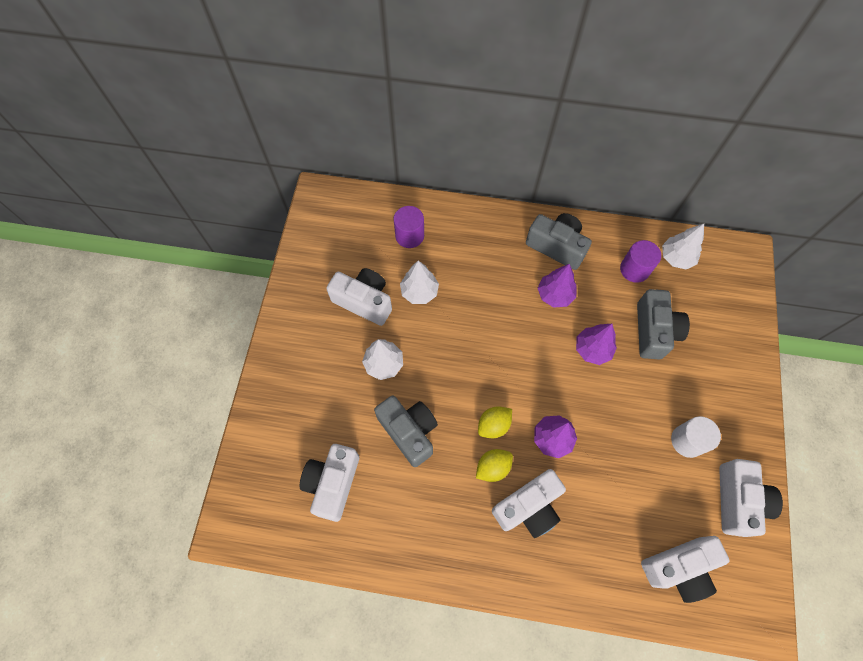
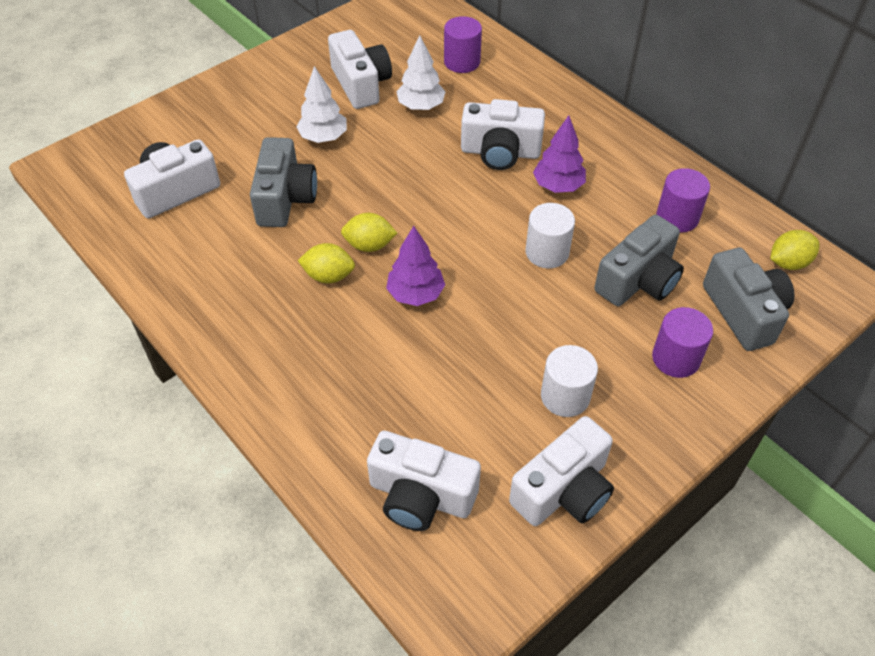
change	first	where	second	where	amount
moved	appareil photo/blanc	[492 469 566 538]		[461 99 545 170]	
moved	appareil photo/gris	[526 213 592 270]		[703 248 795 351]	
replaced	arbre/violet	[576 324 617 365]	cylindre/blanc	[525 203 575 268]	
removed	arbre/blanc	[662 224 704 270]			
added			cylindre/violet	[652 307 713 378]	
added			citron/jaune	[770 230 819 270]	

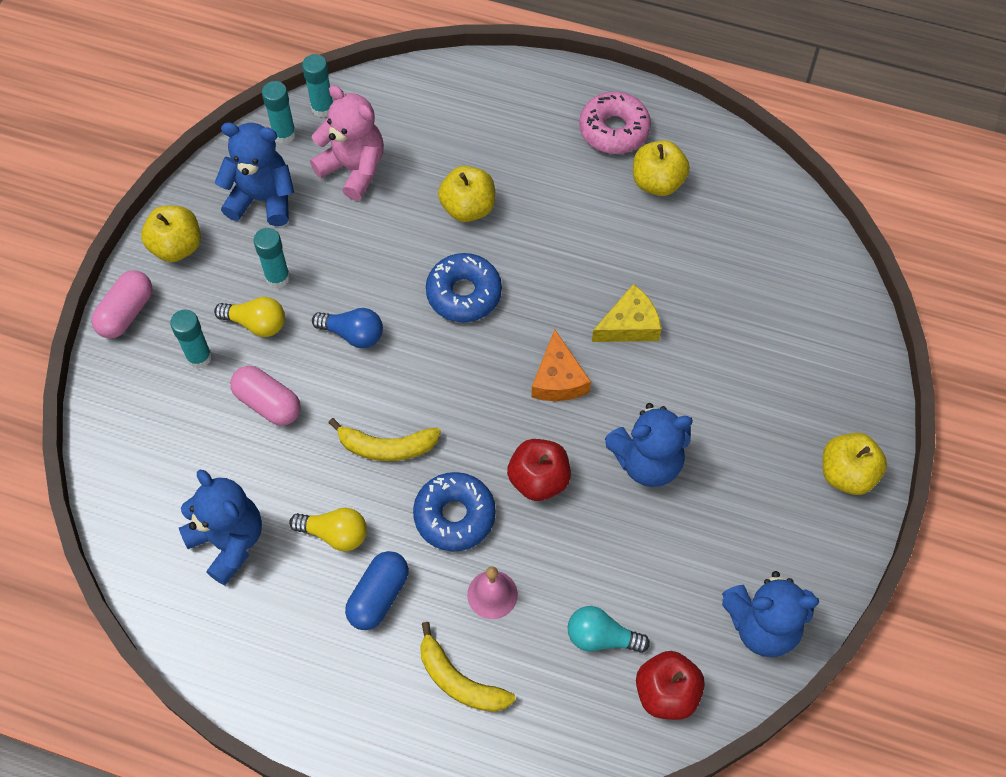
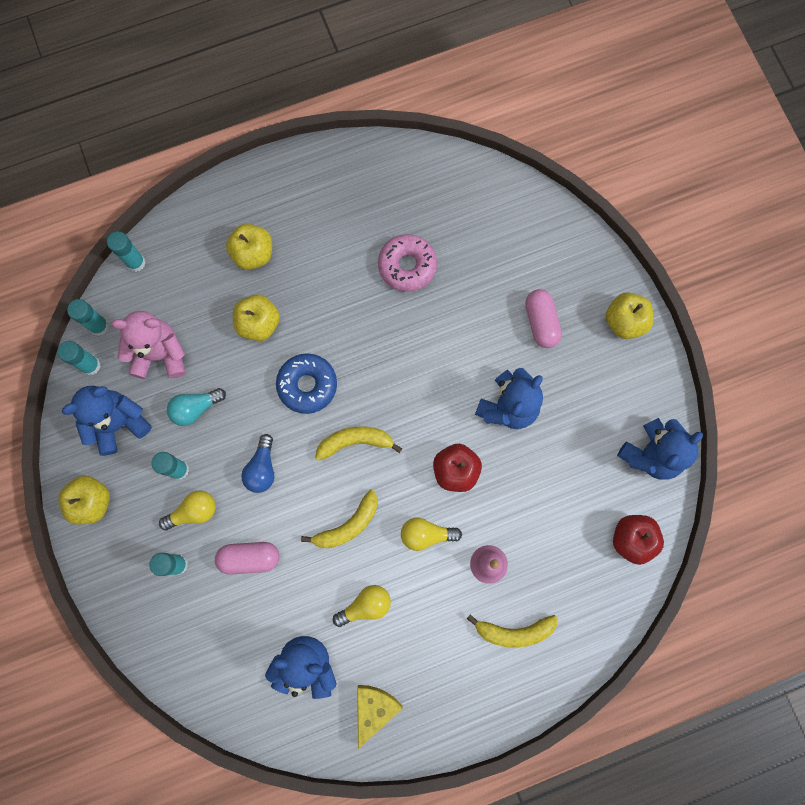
change	first	where	second	where	amount
moved	gélule/rose	[91 270 152 338]		[525 289 562 348]	
turned	ampoule/bleu	[312 308 383 348]		[241 434 274 493]	120 degrees clockwise
removed	gélule/bleu	[345 551 409 630]			
replaced	beignet/bleu	[413 472 496 551]	ampoule/jaune	[401 517 462 551]	
removed	fromage/orange	[531 329 591 401]			
moved	ampoule/turquoise	[568 606 650 653]		[167 388 226 426]	
moved	beignet/rose	[579 92 651 154]		[378 234 437 292]	
moved	fromage/jaune	[592 284 661 342]		[357 685 402 749]	
moved	pomme/jaune	[633 140 690 196]		[226 224 272 270]	
added			bâton de colle/turquoise	[107 232 146 272]	
added			banane/jaune	[315 426 402 461]	

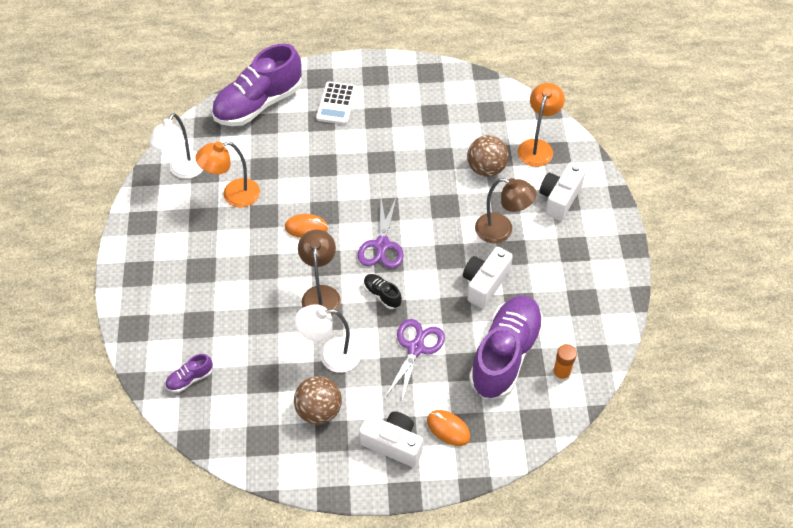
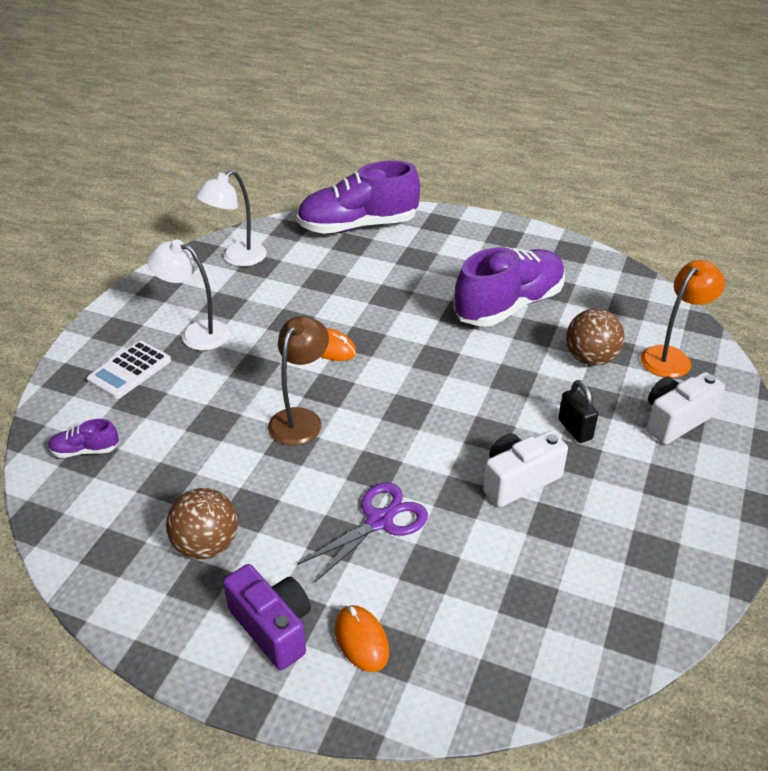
change	first	where	second	where	amount
removed	lampe/orange	[195 142 260 207]			
moved	lampe/blanc	[295 304 361 373]		[147 240 231 351]	
moved	calculatrice/blanc	[316 81 357 125]		[87 341 171 399]	
removed	ciseaux/violet	[358 196 404 268]			
recoloured	appareil photo/blanc	[359 411 423 467]	appareil photo/violet	[223 564 311 670]	
removed	chaussure/noir	[363 274 402 309]			
moved	chaussure/violet	[469 295 544 399]		[454 247 565 327]	
replaced	lampe/marron	[475 178 537 243]	cadenas/noir	[558 380 598 443]	
removed	bâton de colle/orange	[552 344 577 382]			

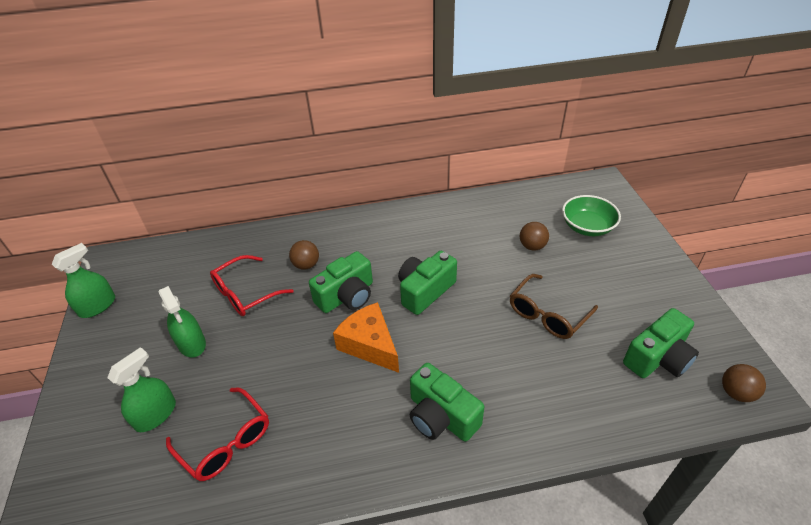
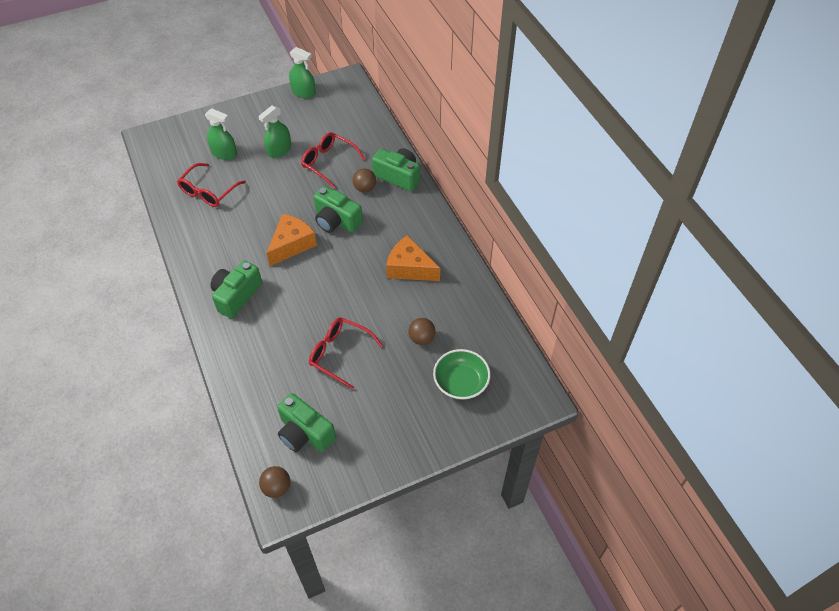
change	first	where	second	where	amount
moved	appareil photo/vert	[398 251 457 315]		[372 148 420 191]	
recoloured	lunettes/marron	[510 274 598 339]	lunettes/rouge	[309 317 383 390]	
added			fromage/orange	[386 235 440 281]	

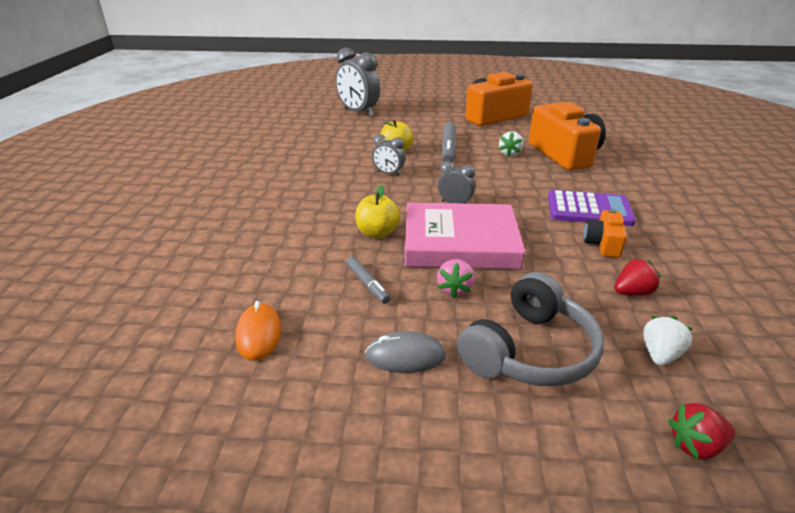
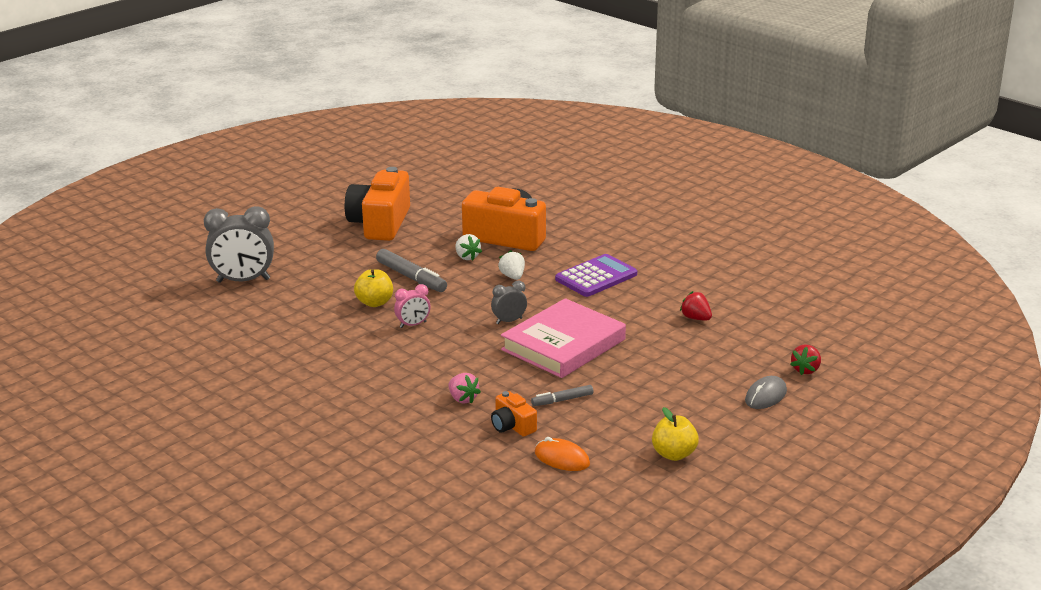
change	first	where	second	where	amount
turned	feutre/gris	[346 256 391 304]		[531 385 593 406]	150 degrees clockwise
moved	pomme/jaune	[355 185 400 238]		[652 407 699 461]	
moved	souris/gris	[365 331 446 373]		[745 376 787 409]	
recoloured	réveil/gris	[372 134 405 176]	réveil/rose	[394 284 431 328]	
moved	fraise/rose	[437 259 475 298]		[448 373 481 404]	
removed	casque audio/gris	[457 272 604 386]			
moved	appareil photo/orange	[584 209 627 258]		[491 391 537 437]	
turned	fraise/rouge	[614 258 661 296]		[680 291 712 320]	60 degrees counterclockwise
moved	fraise/blanc	[643 316 693 366]		[498 250 525 280]	

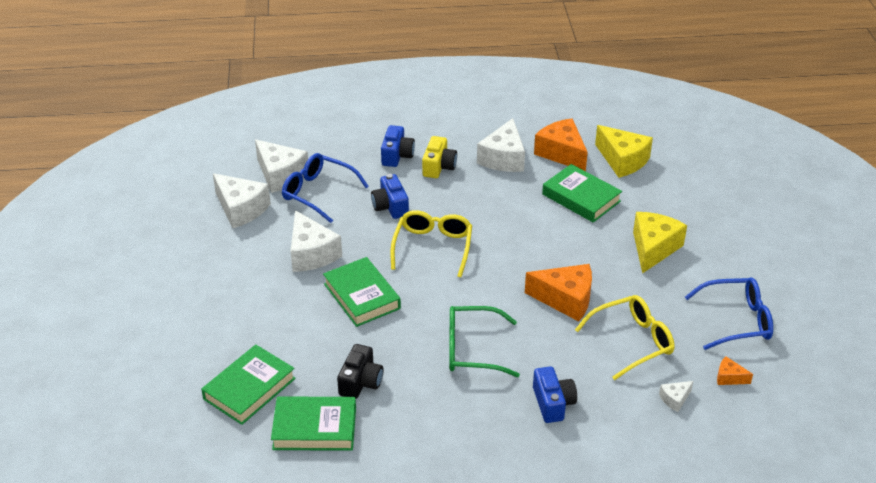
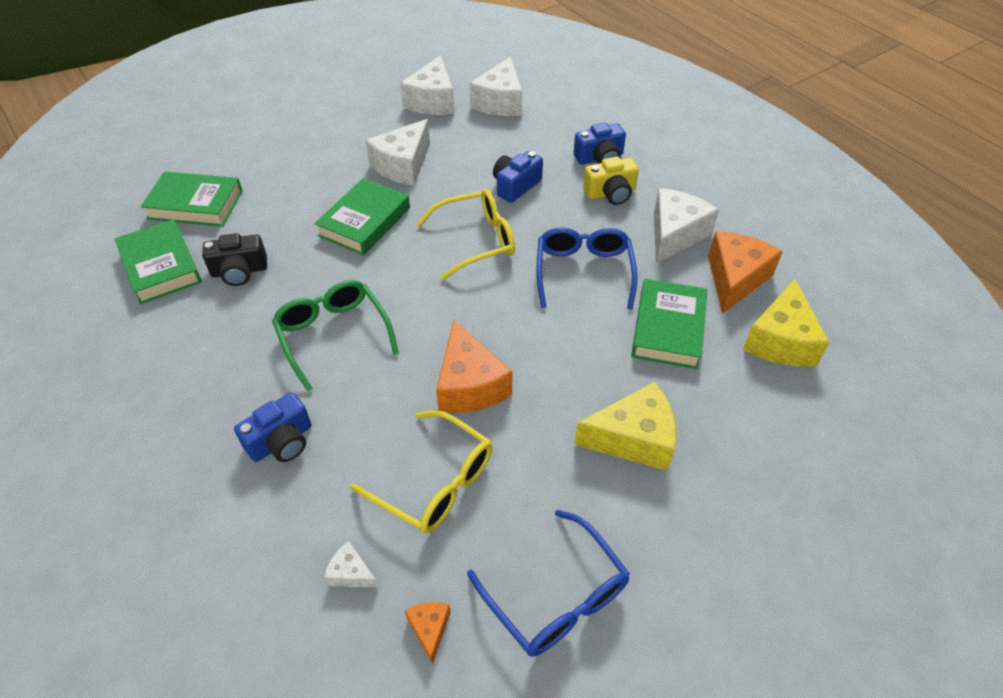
change	first	where	second	where	amount
moved	lunettes/bleu	[282 153 369 223]		[537 227 638 310]	
turned	fromage/blanc	[477 118 525 172]		[654 188 719 264]	135 degrees clockwise

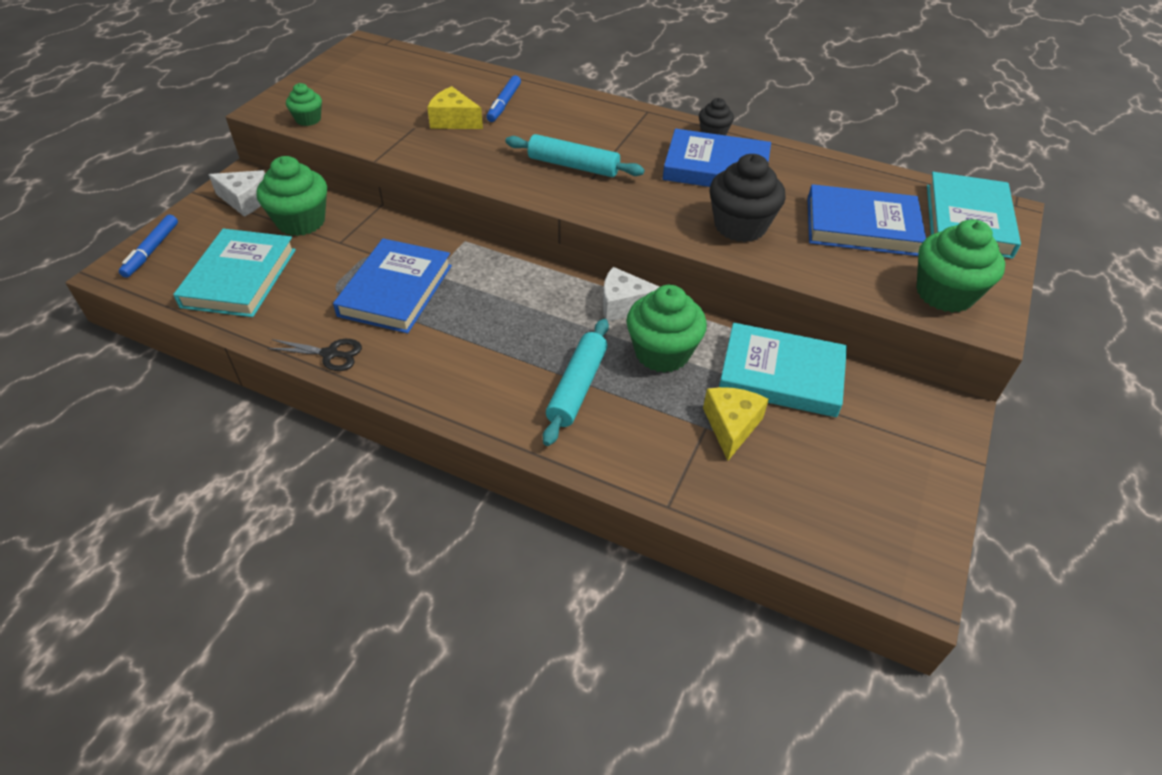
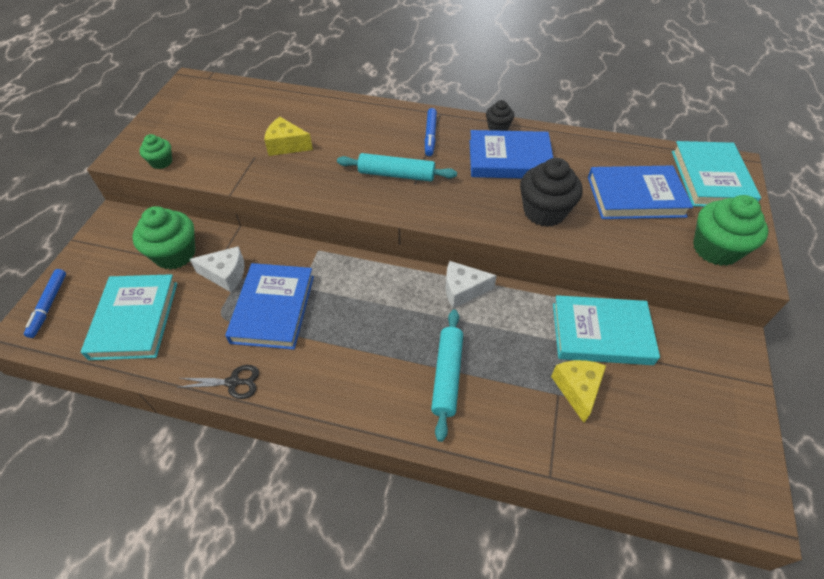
change	first	where	second	where	amount
moved	fromage/blanc	[208 170 265 217]		[190 246 245 293]	
moved	feutre/bleu	[486 75 521 122]		[425 108 437 156]	
removed	muffin/vert	[626 285 707 373]			

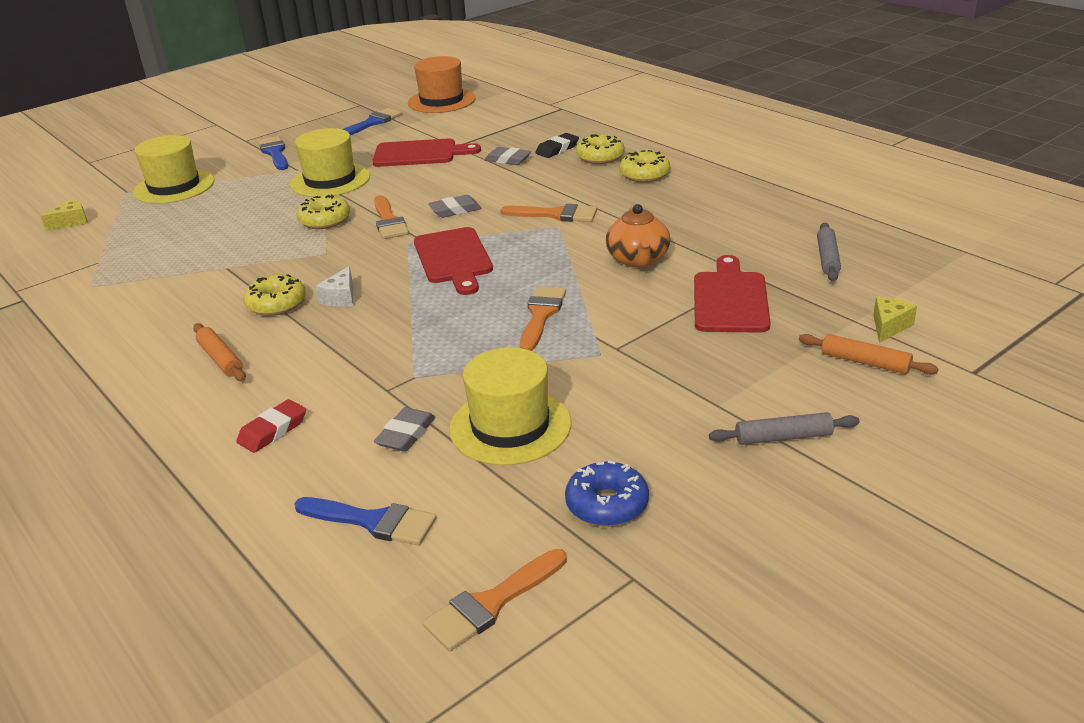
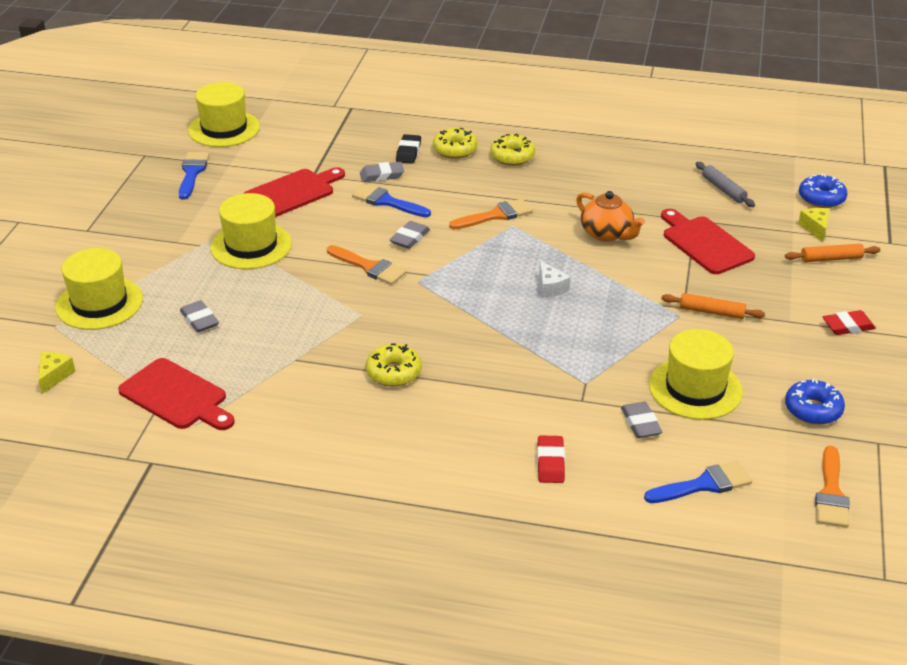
change	first	where	second	where	amount
moved	rouleau à pâtisserie/orange	[193 323 246 381]		[661 293 765 319]	
moved	pinceau/bleu	[258 136 288 170]		[352 184 431 217]	
removed	beignet/jaune	[296 194 350 229]			
moved	fromage/blanc	[316 266 353 307]		[539 261 571 298]	
recoloured	chapeau/orange	[408 56 476 113]	chapeau/jaune	[188 82 260 147]	
moved	planche à découper/rouge	[414 227 493 295]		[118 358 235 430]	
removed	pinceau/orange	[520 286 566 351]			
replaced	rouleau à pâtisserie/gris	[709 412 860 445]	gomme/rouge	[823 310 876 335]	
added			gomme/gris	[180 300 219 332]	
added			beignet/bleu	[799 174 847 208]	

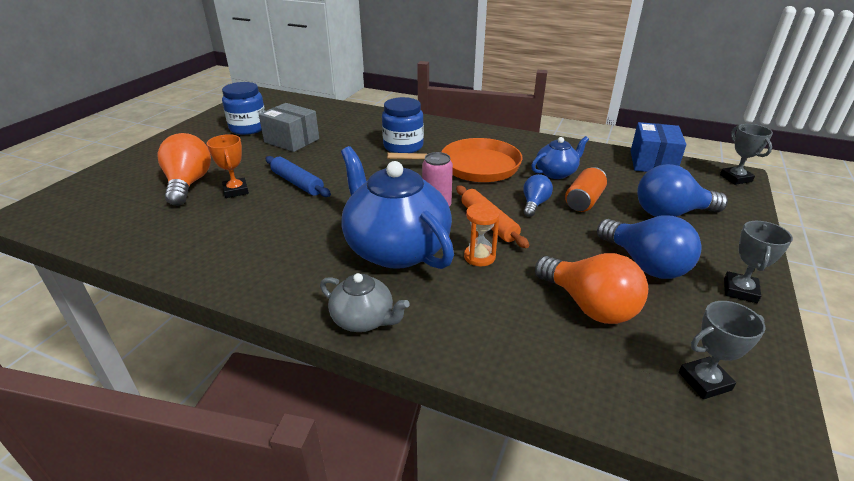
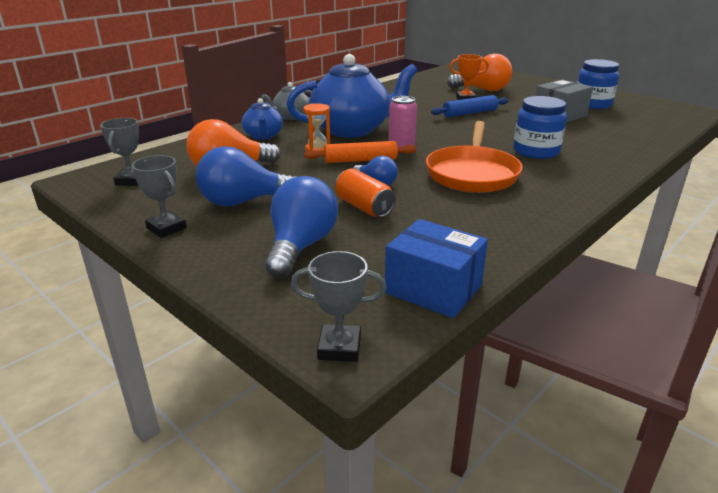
change	first	where	second	where	amount
moved	théière/bleu	[531 136 589 179]		[241 98 283 140]	

